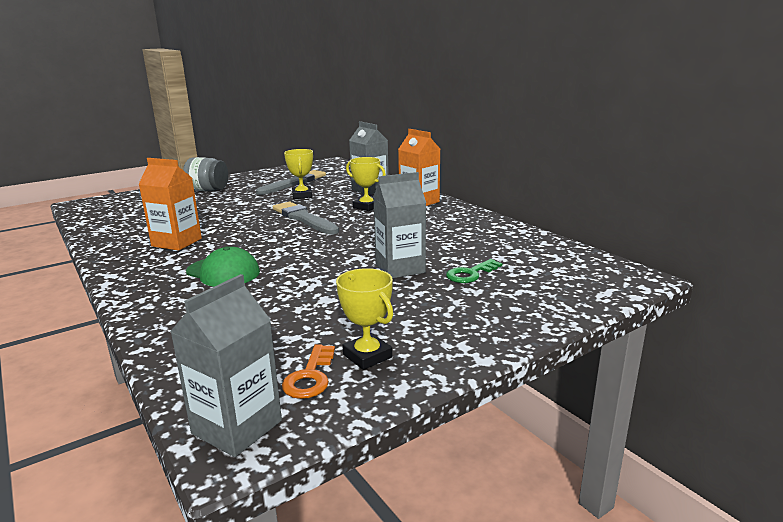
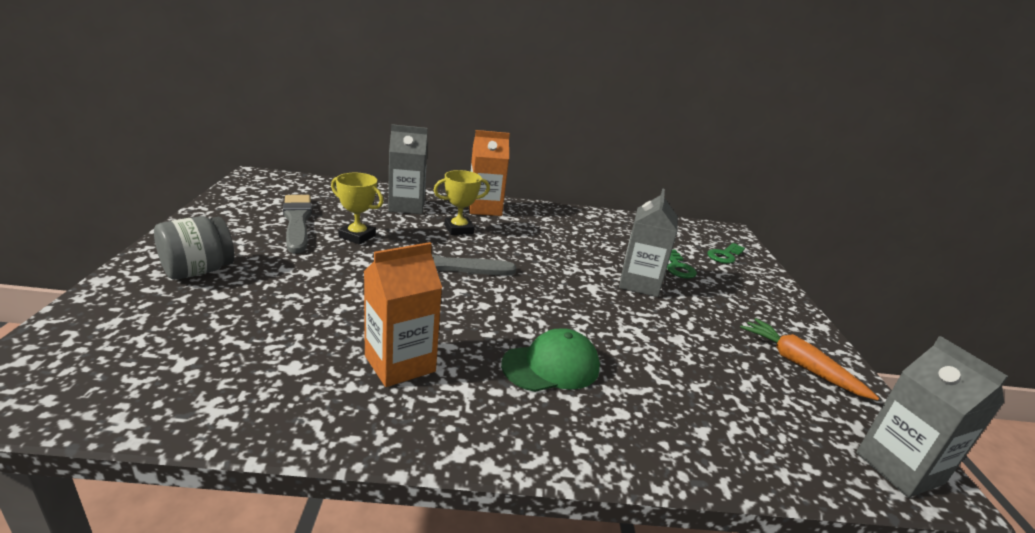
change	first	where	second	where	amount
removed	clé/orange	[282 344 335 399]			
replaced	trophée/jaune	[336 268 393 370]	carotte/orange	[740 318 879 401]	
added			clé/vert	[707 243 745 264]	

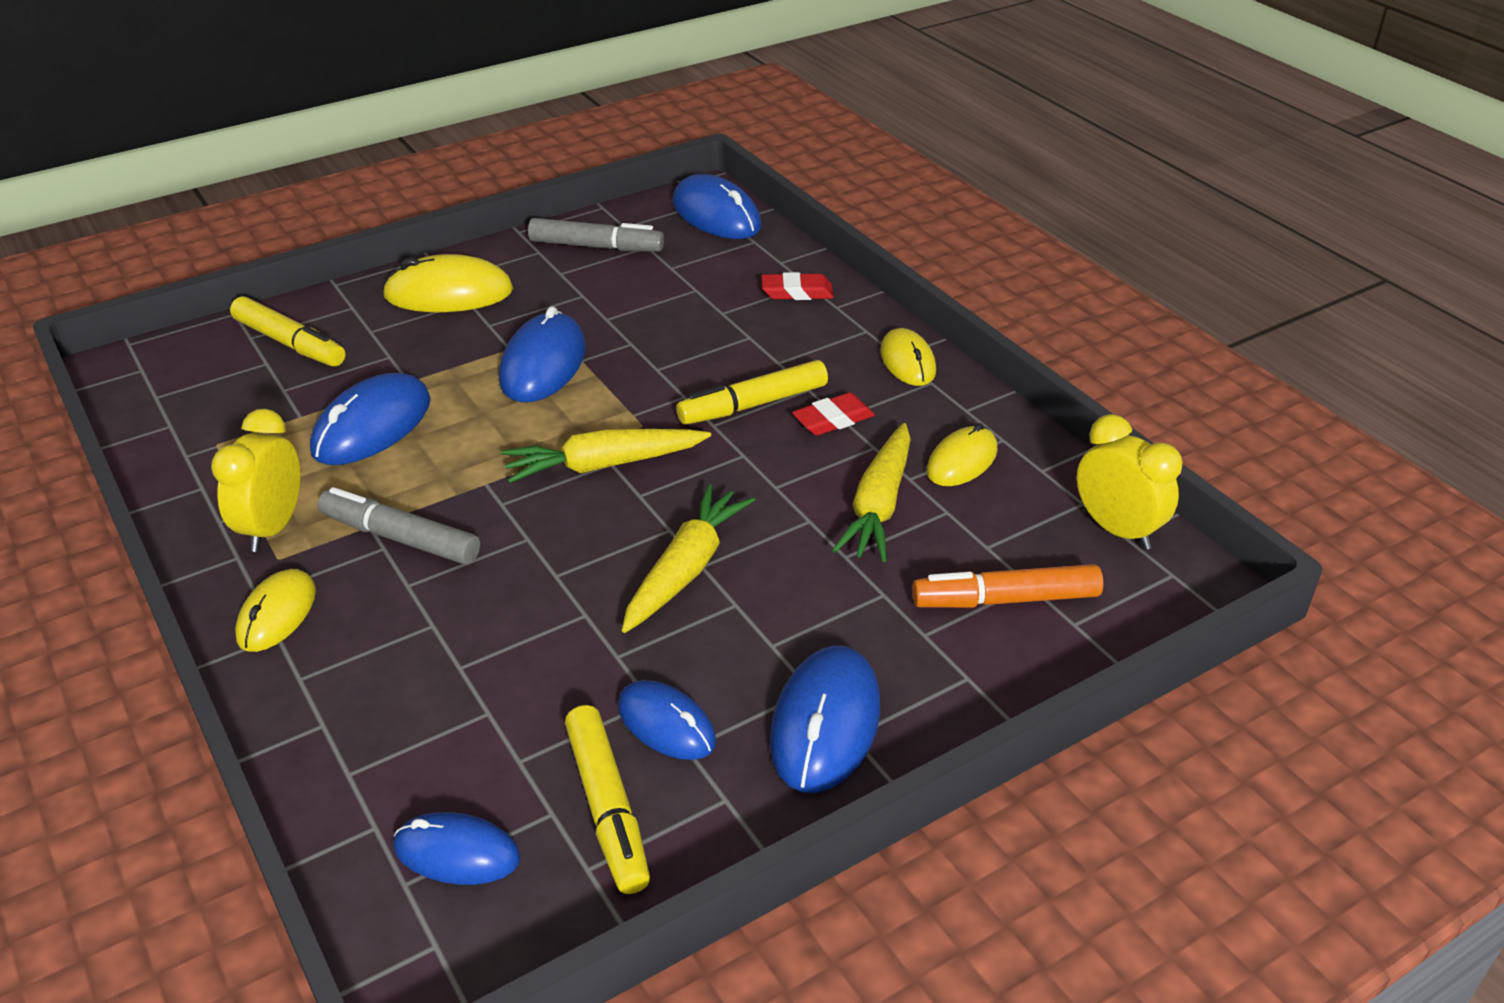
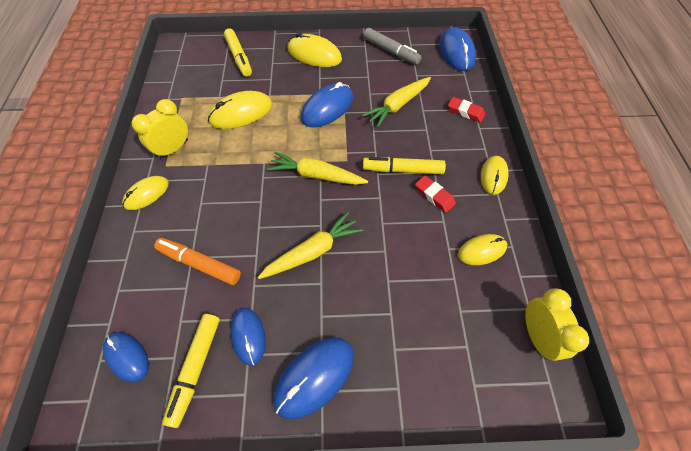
change	first	where	second	where	amount
recoloured	souris/bleu	[310 373 431 465]	souris/jaune	[208 91 272 129]	
removed	feutre/gris	[318 487 480 565]			
turned	gomme/rouge	[792 392 875 436]		[415 175 456 213]	45 degrees clockwise
moved	carotte/jaune	[832 423 911 562]		[362 77 431 128]	
moved	feutre/orange	[912 564 1103 608]		[154 238 241 285]	

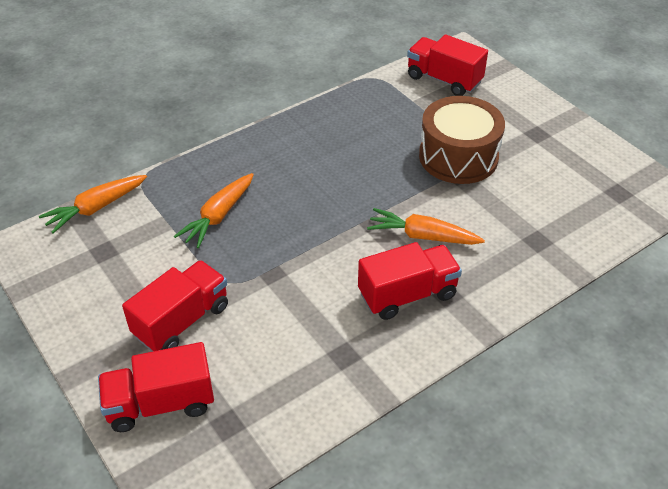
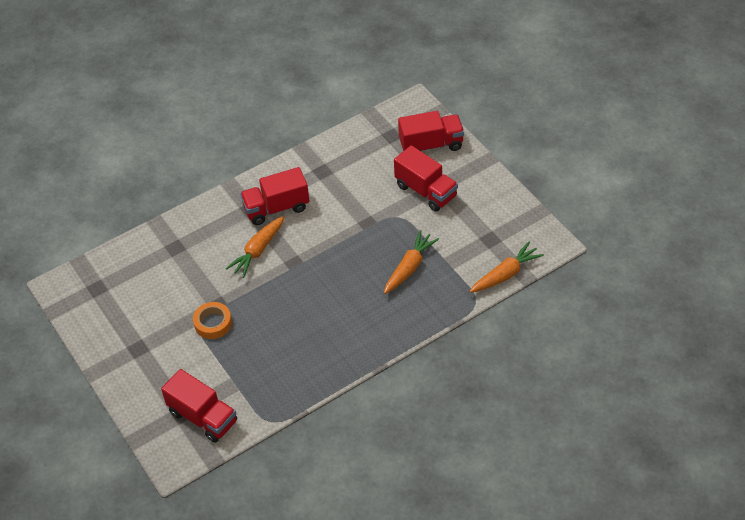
change	first	where	second	where	amount
turned	camion/rouge	[122 260 228 352]		[394 145 458 212]	90 degrees counterclockwise
turned	carotte/orange	[367 208 485 245]		[225 216 285 278]	105 degrees clockwise
replaced	tambour/marron	[419 96 505 184]	ruban adhésif/orange	[193 302 232 339]	

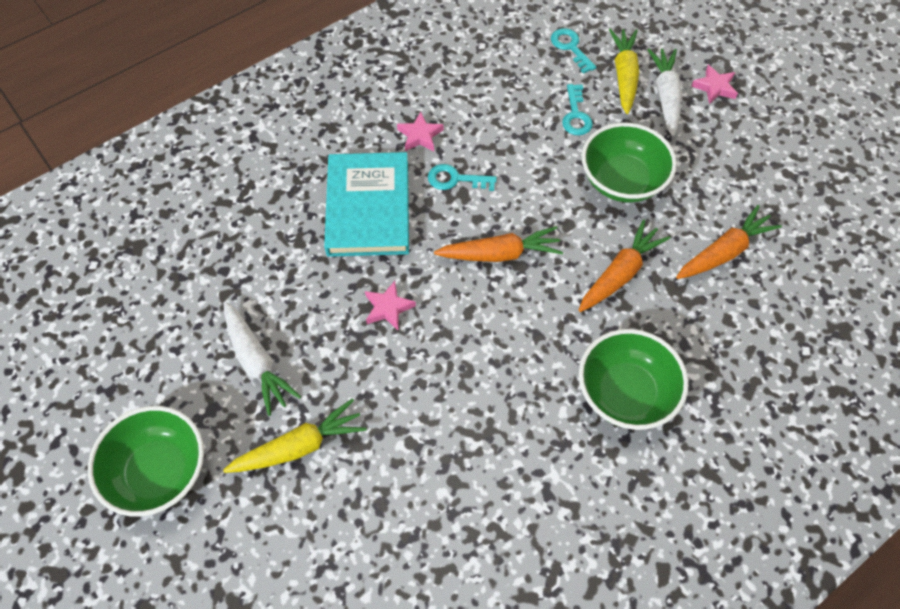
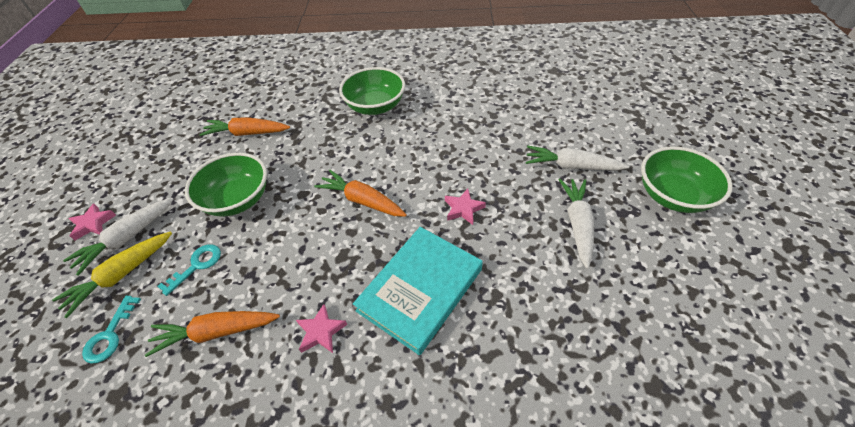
change	first	where	second	where	amount
recoloured	carotte/jaune	[223 398 366 473]	carotte/blanc	[526 146 629 171]	
removed	clé/turquoise	[428 164 497 191]			
moved	carotte/orange	[578 219 670 312]		[145 311 280 357]	

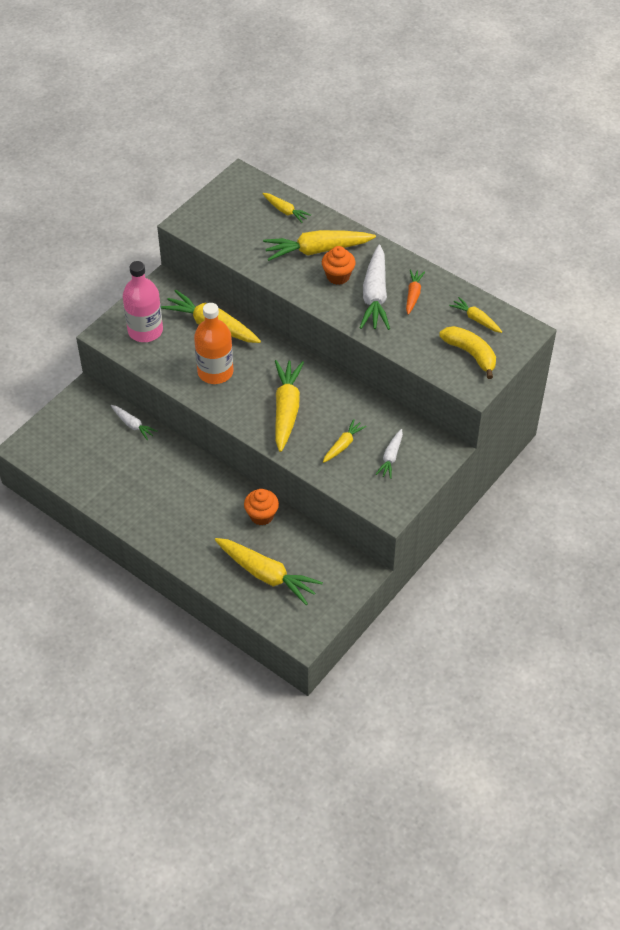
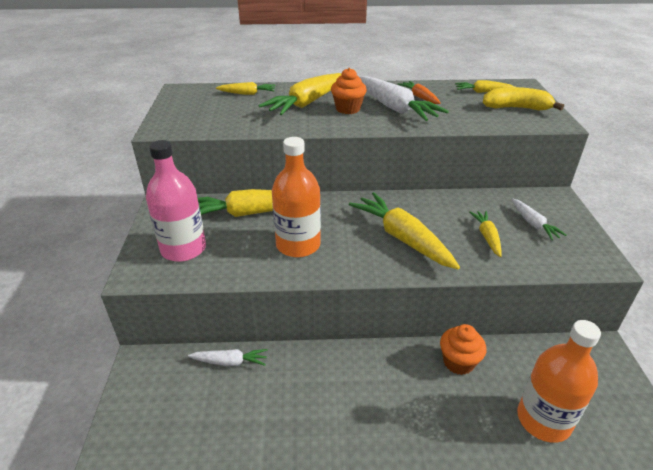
change	first	where	second	where	amount
replaced	carotte/jaune	[215 538 323 605]	bouteille/orange	[517 320 601 443]	

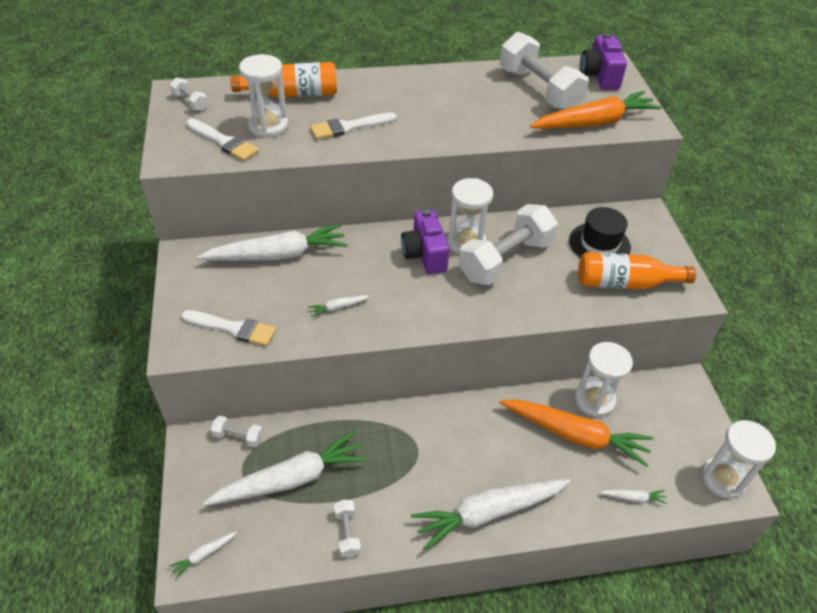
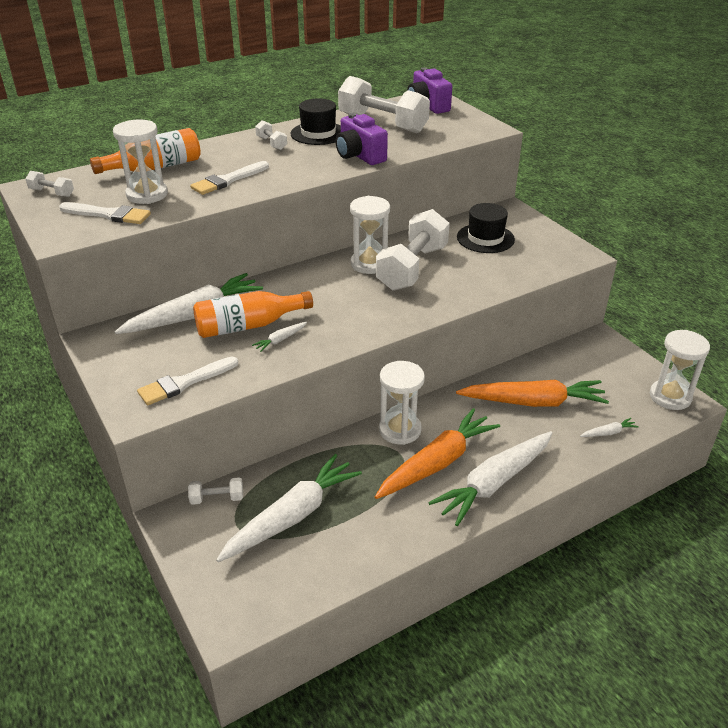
change	first	where	second	where	amount
removed	carotte/blanc	[169 531 237 579]			
turned	pinceau/blanc	[181 310 276 346]		[137 356 238 405]	150 degrees clockwise
moved	haltère/blanc	[334 499 361 558]		[255 120 287 150]	
moved	appareil photo/violet	[401 209 449 274]		[336 113 388 165]	
moved	carotte/orange	[530 91 661 129]		[375 408 500 499]	
moved	sablier/blanc	[575 342 633 417]		[379 361 425 445]	
moved	bouteille/orange	[578 252 696 289]		[193 291 313 338]	
added			chapeau/noir	[290 98 341 145]	

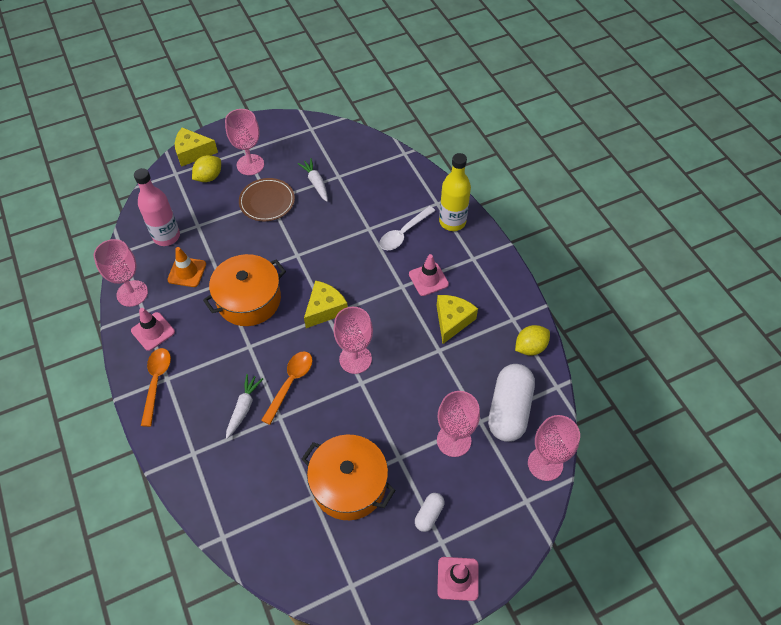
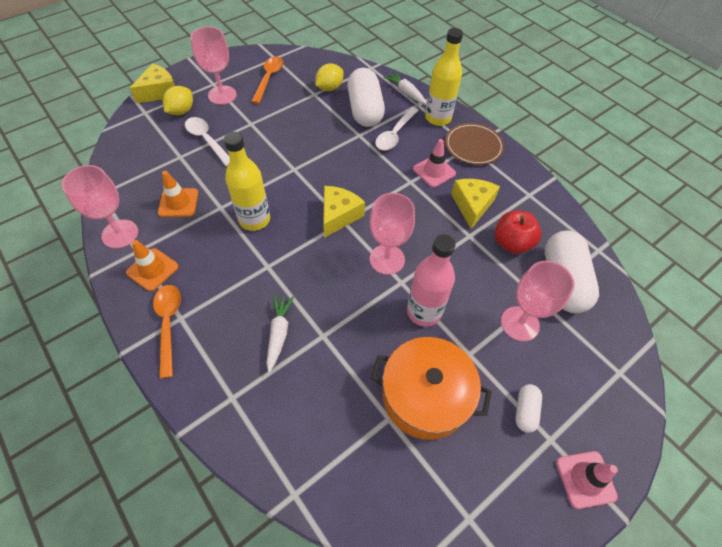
change	first	where	second	where	amount
recoloured	cône de chantier/rose	[131 308 175 351]	cône de chantier/orange	[126 240 179 291]	
moved	bouteille/rose	[134 168 180 246]		[407 234 456 327]	
turned	fromage/jaune	[175 128 218 167]		[130 63 175 103]	150 degrees clockwise
replaced	marmite/orange	[203 254 286 326]	bouteille/jaune	[224 132 270 231]	
moved	assiette/marron	[239 178 295 221]		[445 123 504 165]	
moved	cuillère/orange	[261 351 312 425]		[251 57 284 104]	
moved	carotte/blanc	[297 158 328 202]		[383 71 427 105]	
moved	citron/jaune	[515 325 550 356]		[315 63 343 91]	
removed	verre à pied/rose	[528 415 580 481]			
added			cuillère/blanc	[185 117 230 166]	
added			gélule/blanc	[347 68 385 127]	
added			pomme/rouge	[495 211 541 254]	

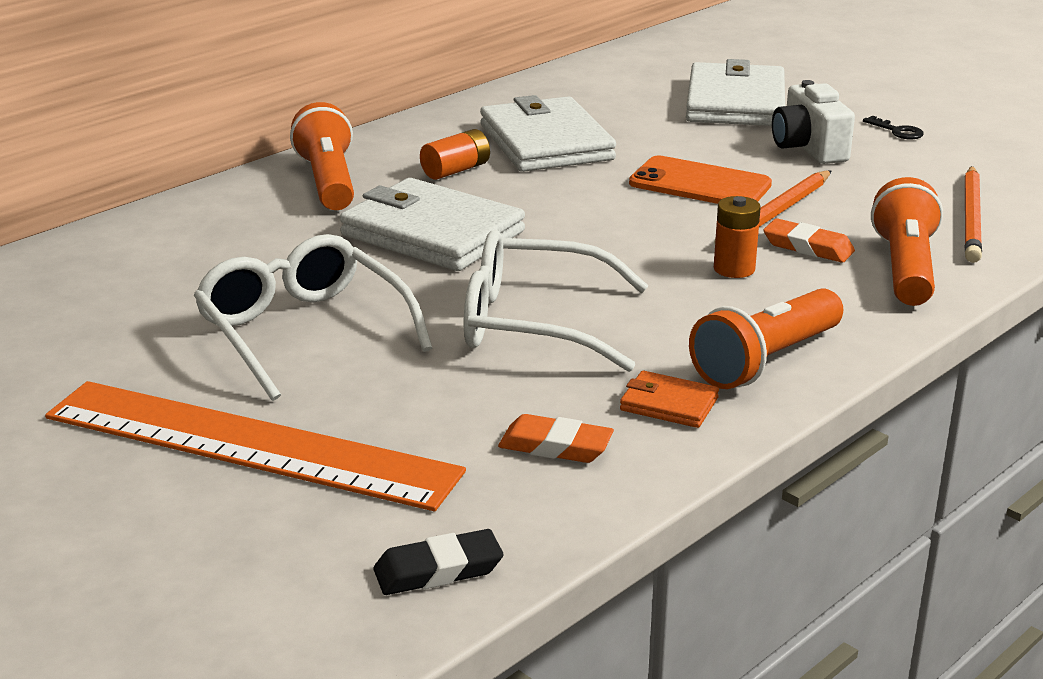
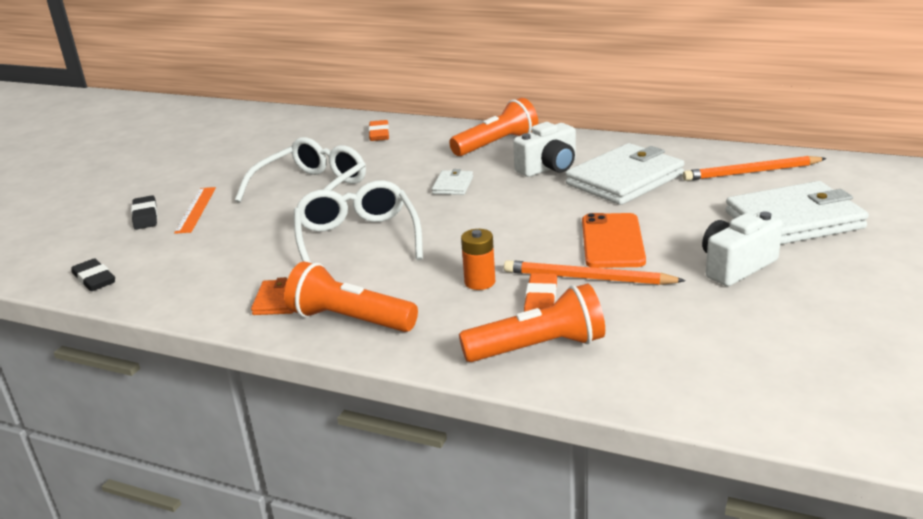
change	first	where	second	where	amount
resized	règle/orange	[45 381 466 511]		[174 187 216 234]	x0.46
resized	portefeuille/blanc	[340 178 525 271]		[432 169 473 195]	x0.46
replaced	pile/orange	[420 129 490 180]	appareil photo/blanc	[513 122 576 177]	
moved	gomme/orange	[498 414 614 463]		[369 120 389 141]	
removed	clé/noir	[863 116 924 139]			
moved	crayon/orange	[965 166 982 263]		[683 156 827 181]	
added			gomme/noir	[131 195 158 230]	

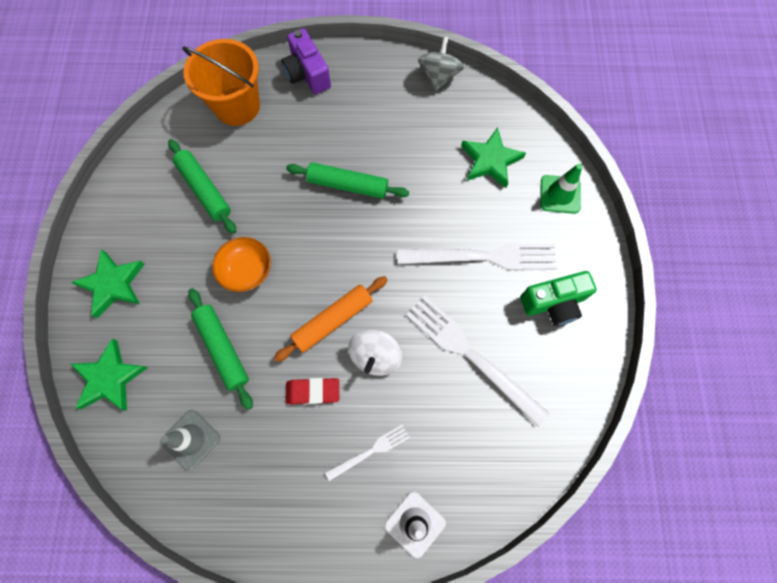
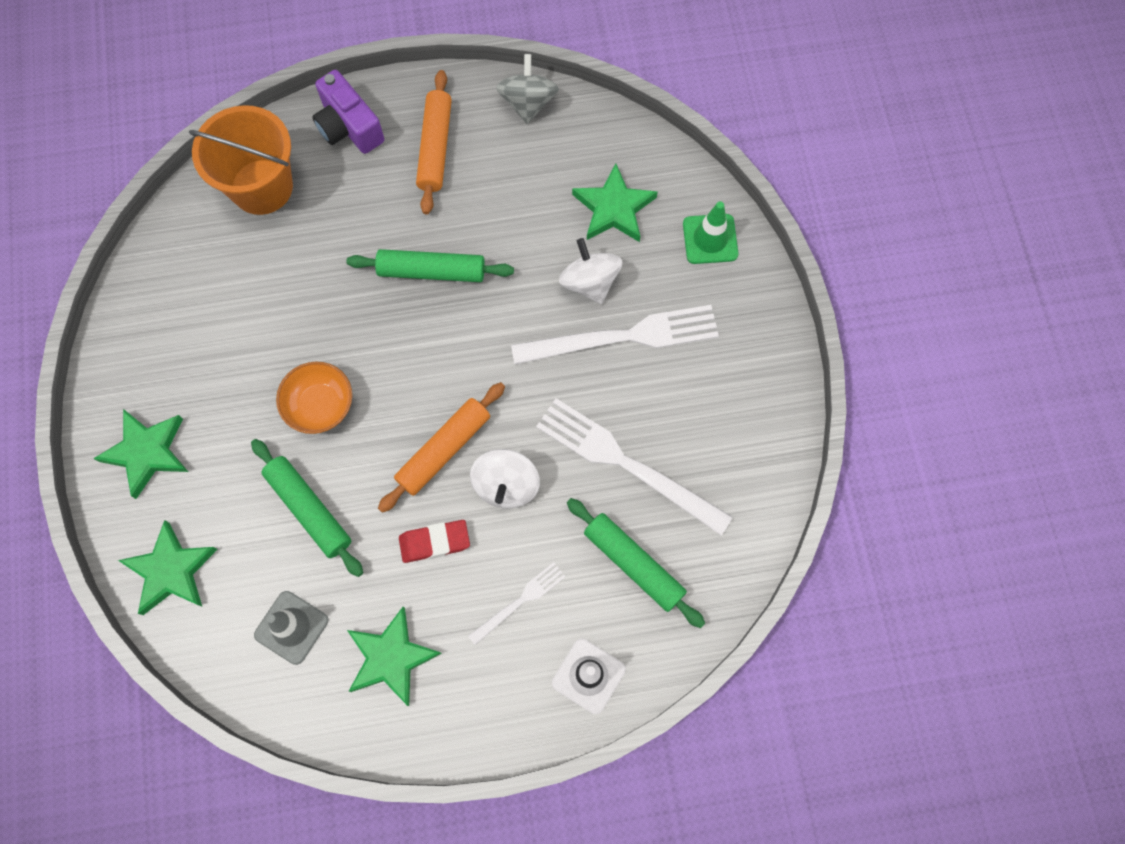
change	first	where	second	where	amount
moved	rouleau à pâtisserie/vert	[168 139 236 234]		[567 498 705 628]	
removed	appareil photo/vert	[520 271 597 326]			
added			étoile/vert	[347 607 442 706]	
added			rouleau à pâtisserie/orange	[416 70 452 215]	
added			toupie/blanc	[559 238 622 304]	

